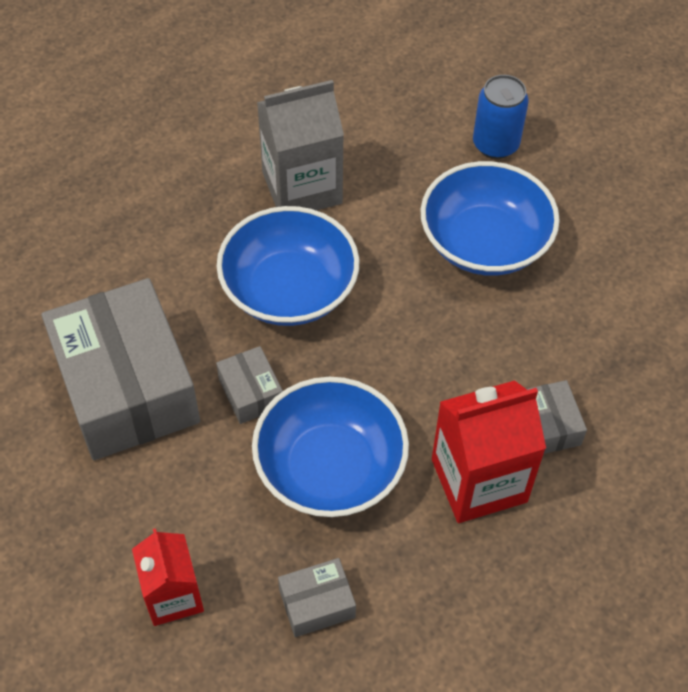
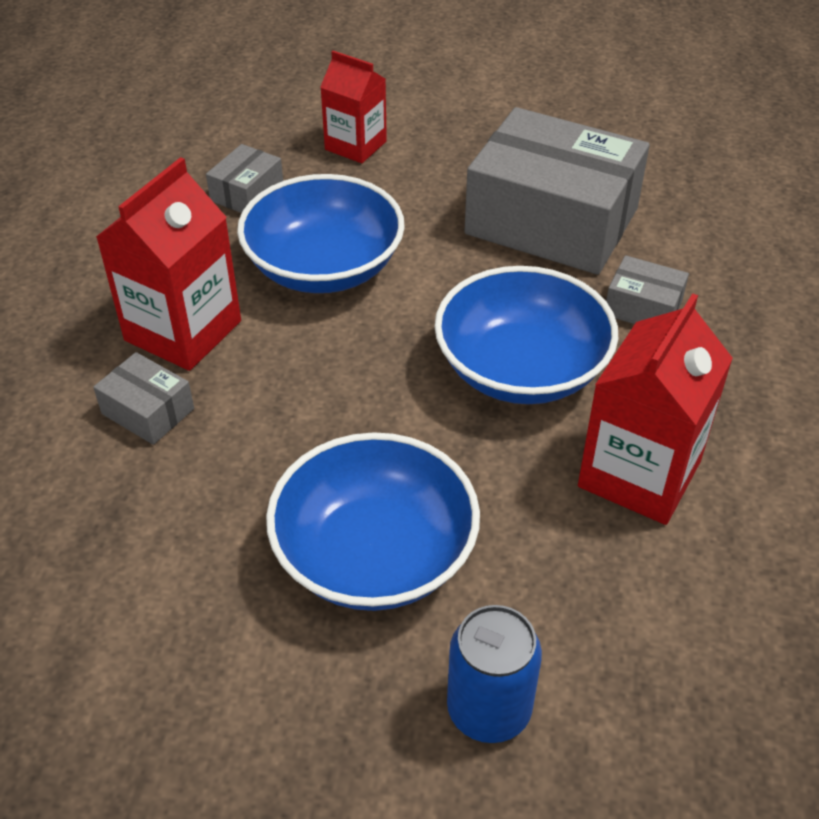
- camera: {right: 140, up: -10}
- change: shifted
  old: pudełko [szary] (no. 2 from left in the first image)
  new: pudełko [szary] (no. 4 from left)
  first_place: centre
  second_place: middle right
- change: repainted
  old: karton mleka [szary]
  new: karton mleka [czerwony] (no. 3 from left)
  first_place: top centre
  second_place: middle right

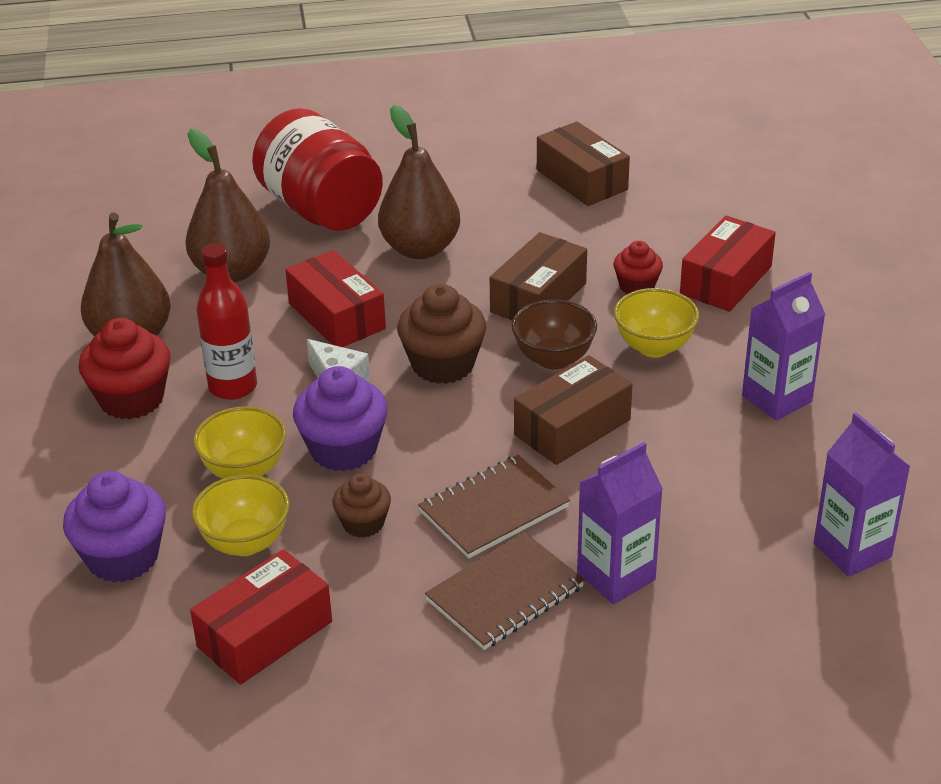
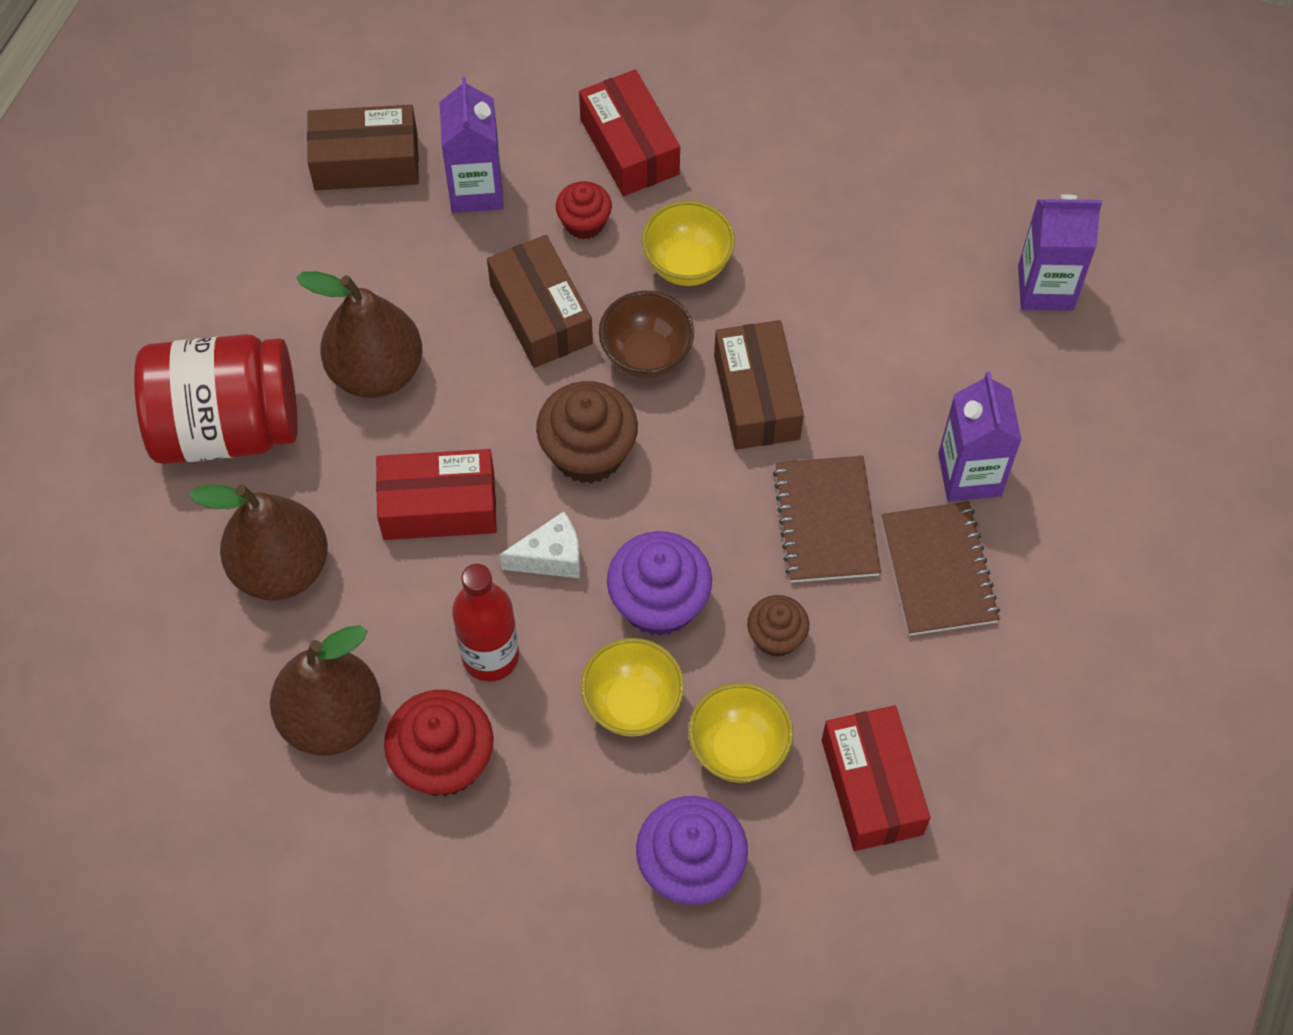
- camera: {right: -60, up: 25}
- change: shifted
  old: karton mleka [fioletowy] (no. 2 from left in the first image)
  new: karton mleka [fioletowy] (no. 1 from left)
  first_place: middle right
  second_place: top centre

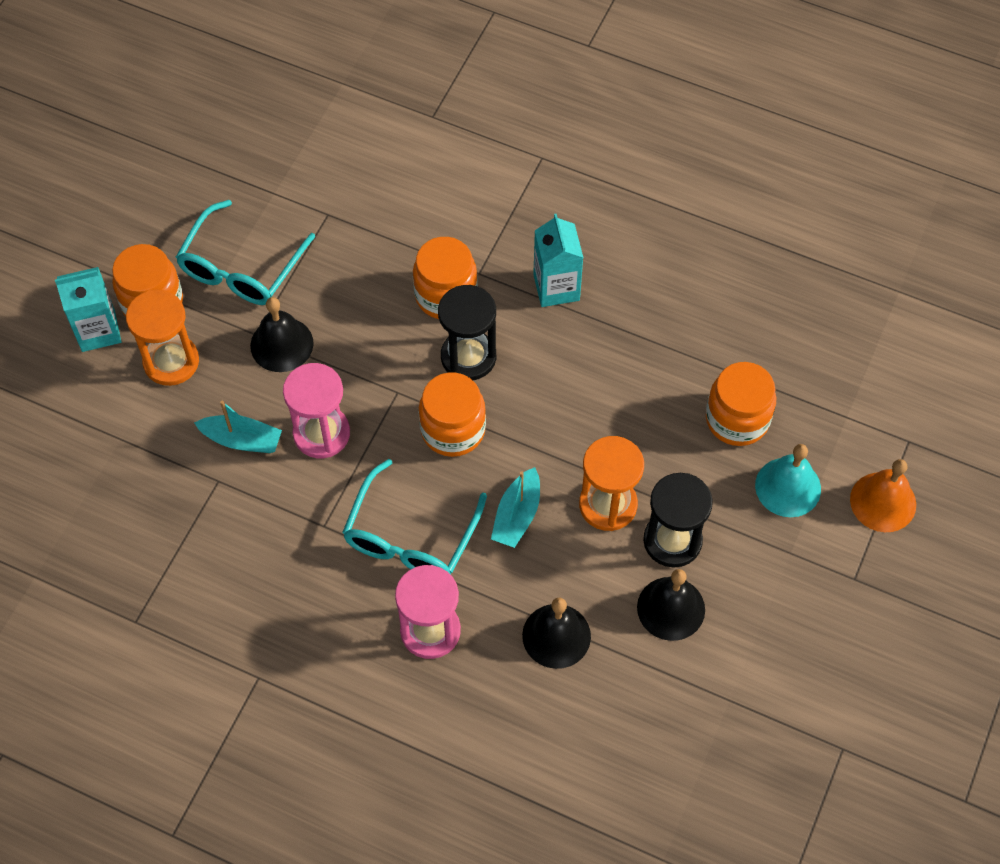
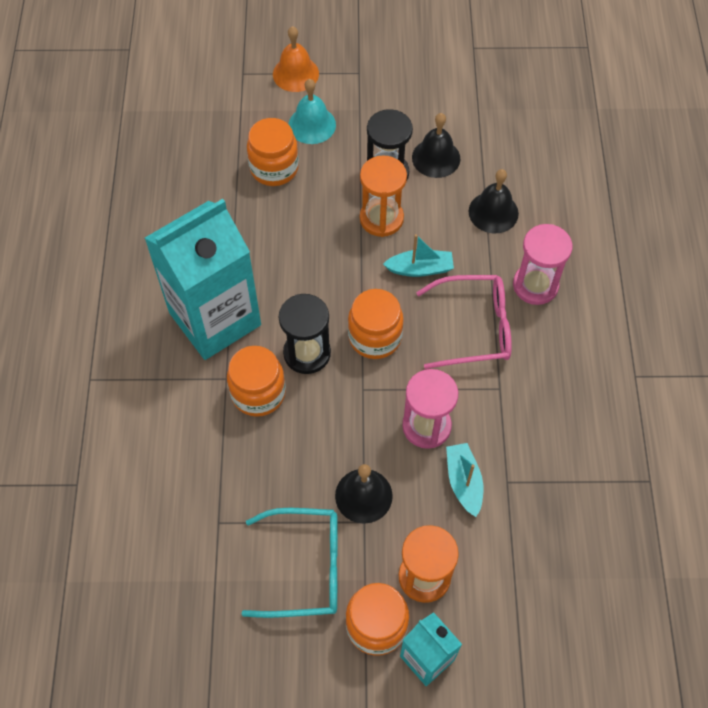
- camera: {right: -115, up: 0}
- change: repainted
  old: okulary [turkusowy] (no. 2 from left)
  new: okulary [różowy]
  first_place: centre
  second_place: centre
- change: scaled
  old: karton mleka [turkusowy] (no. 2 from left in the first image)
  first_place: top centre
  second_place: middle left
  factor: 2.01

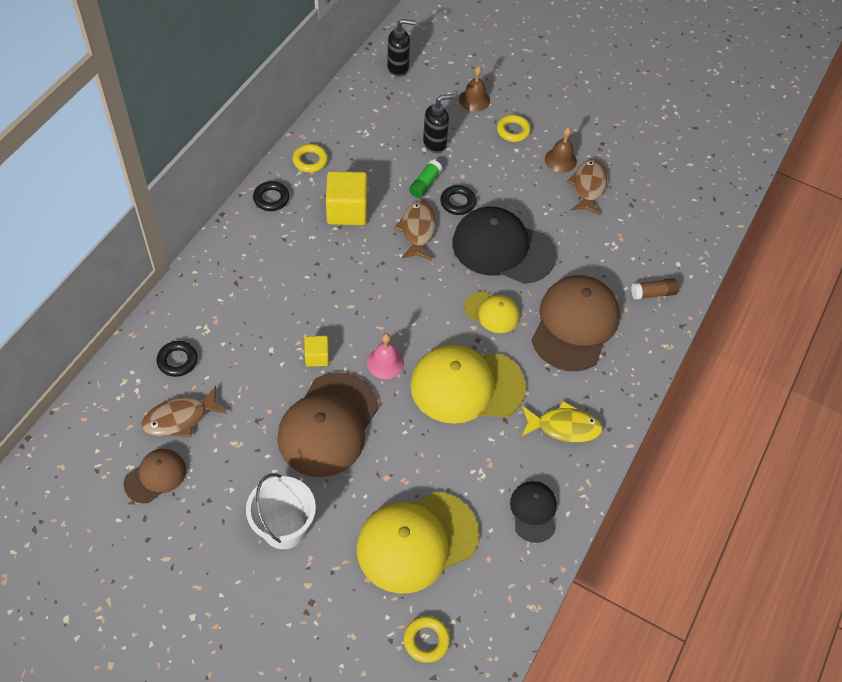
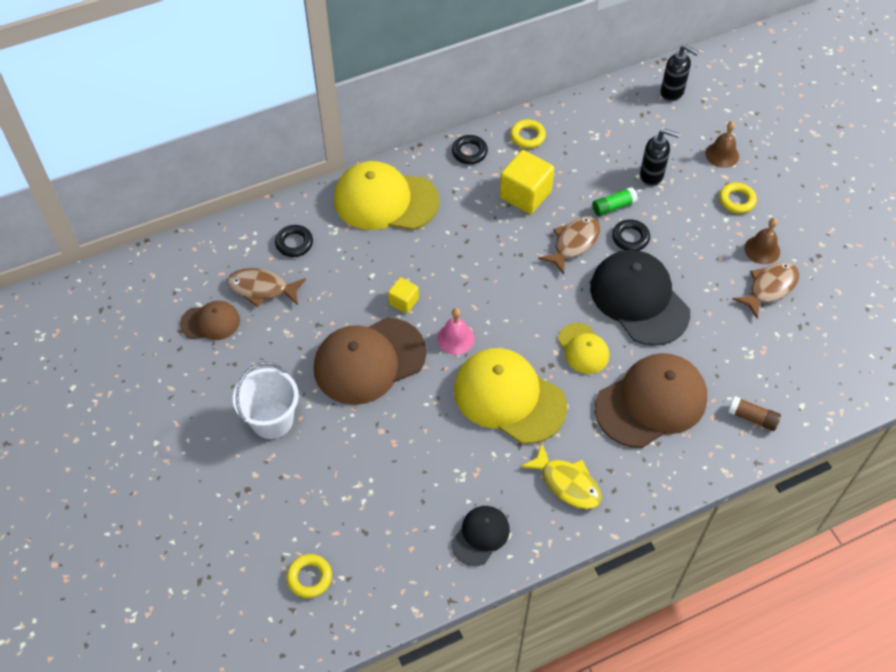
- camera: {right: 40, up: 0}
- change: shifted
  old: czapka [żółty] (no. 1 from left)
  first_place: bottom centre
  second_place: top centre

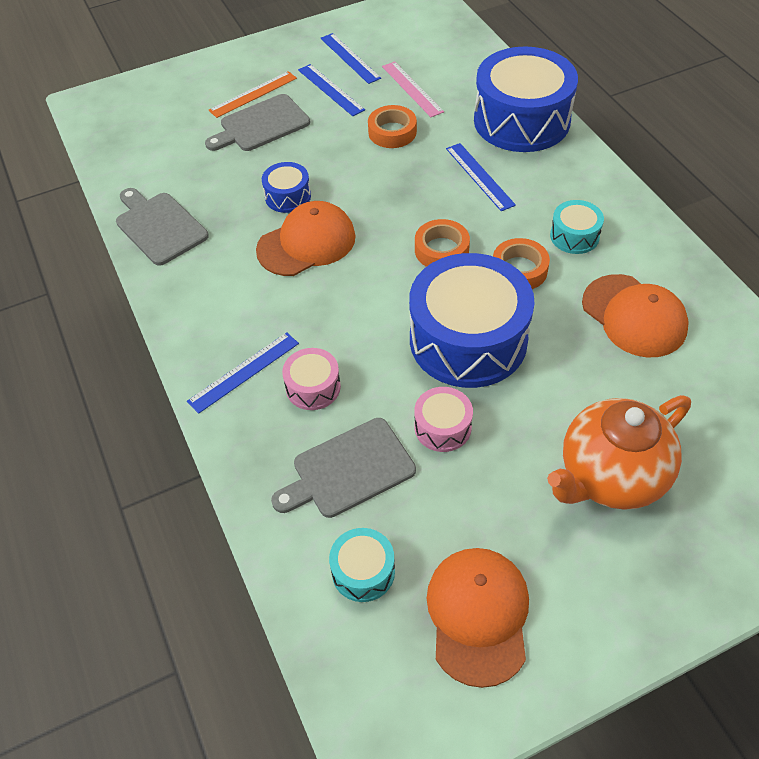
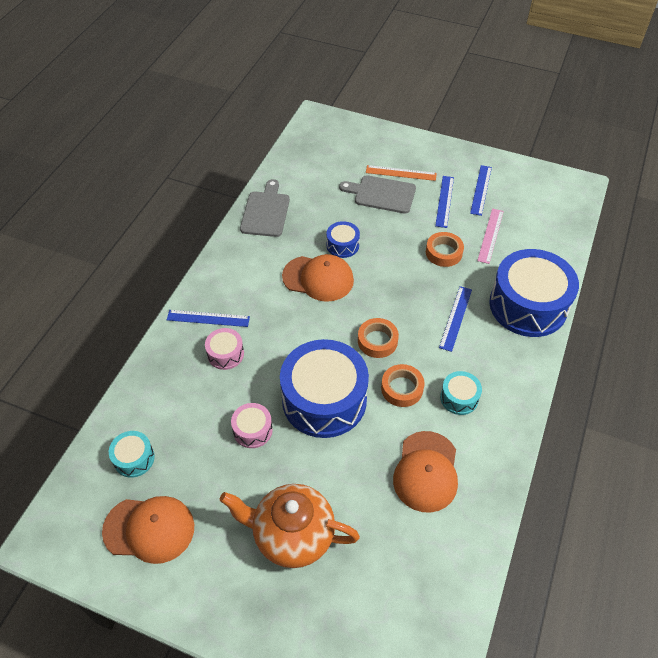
- camera: {right: 45, up: 0}
- change: gone
  old: deska do krojenia [szary] (no. 3 from left)
  first_place: centre
- change: rotated
  old: czapka [pomarańczowy] (no. 2 from left in the first image)
  first_place: bottom centre
  second_place: bottom left
  degrees: 45

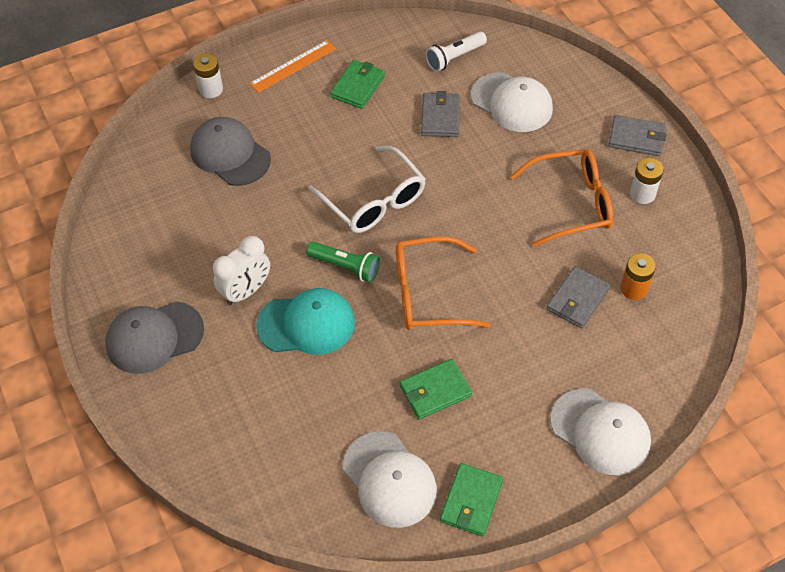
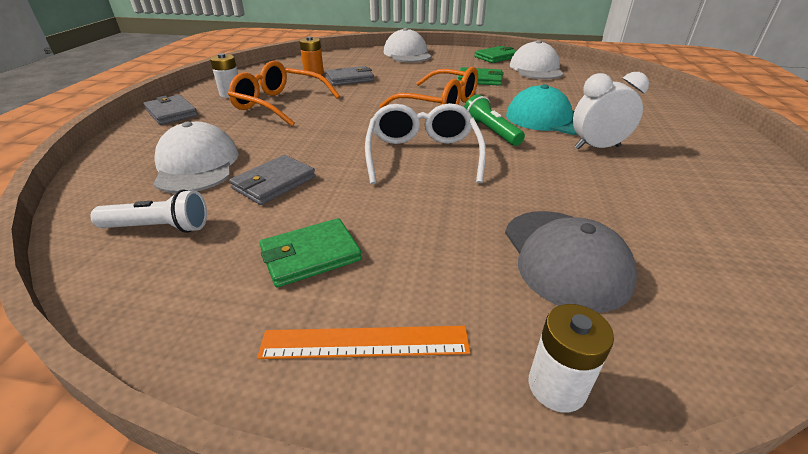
- camera: {right: -145, up: -20}
- change: gone
  old: czapka [szary] (no. 1 from left)
  first_place: middle left

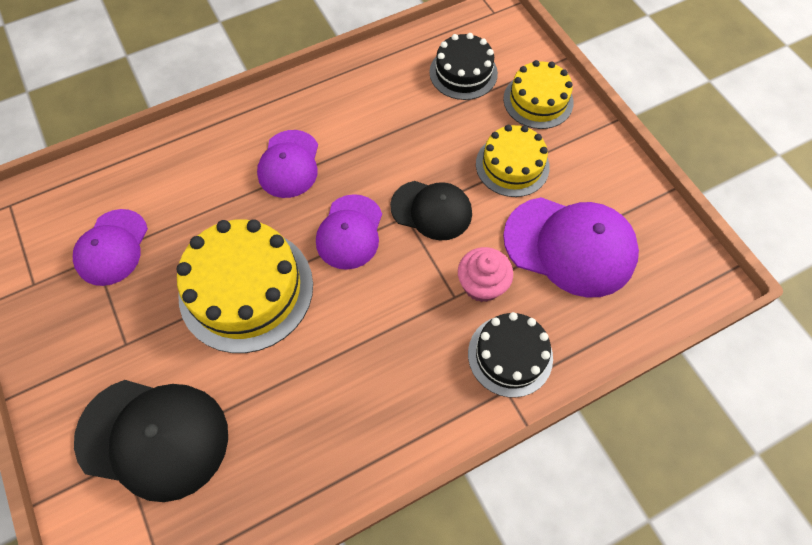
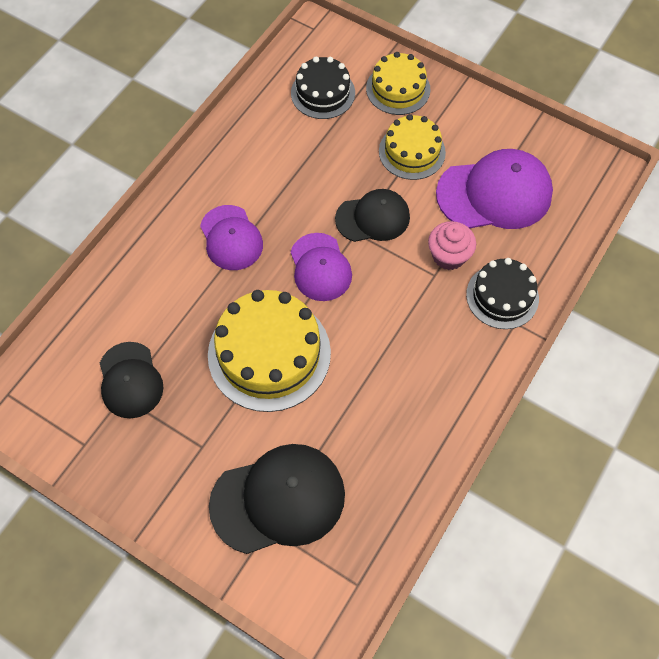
- camera: {right: -30, up: 0}
- change: repainted
  old: czapka [fioletowy] (no. 1 from left)
  new: czapka [czarny] (no. 1 from left)
  first_place: middle left
  second_place: middle left

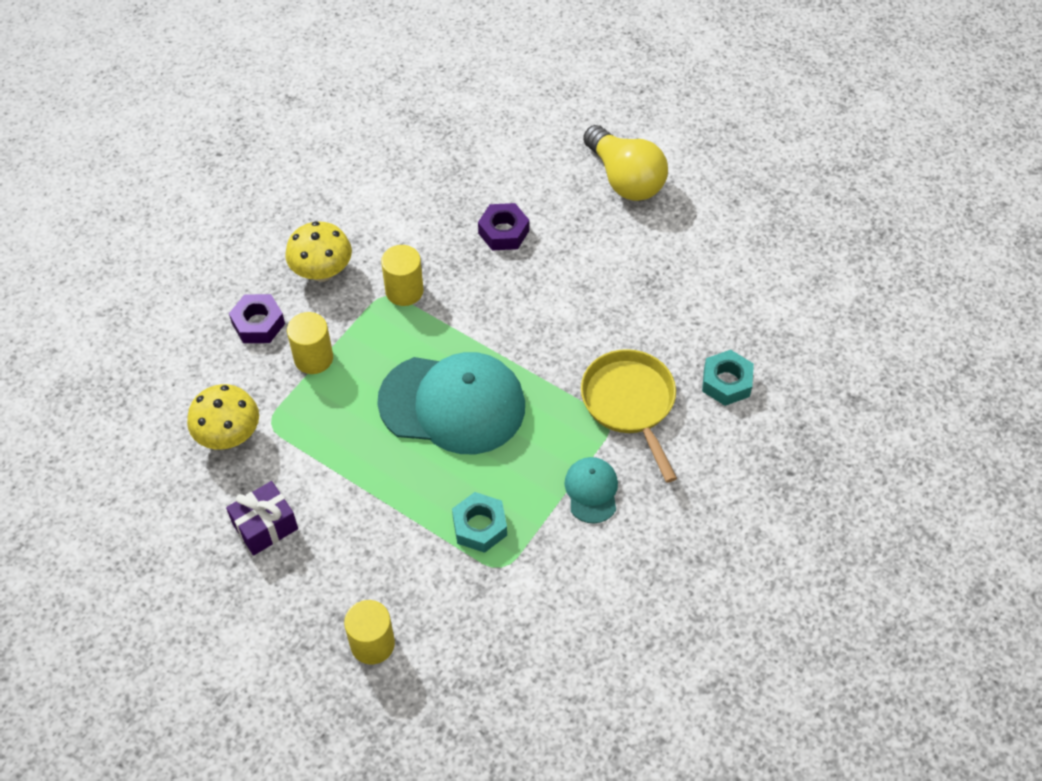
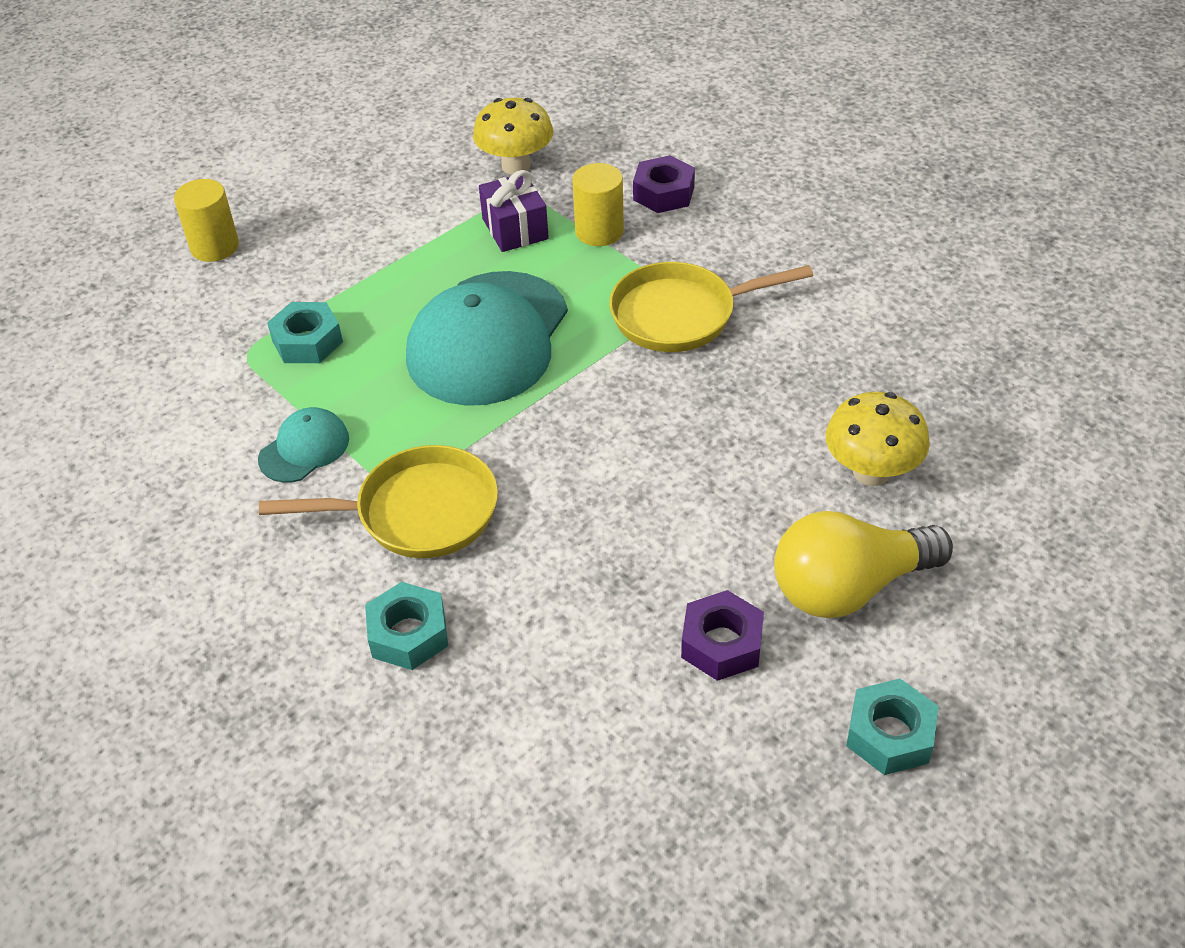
- camera: {right: 105, up: -10}
- change: new
  new: nakrętka [turkusowy] (no. 3 from left)
  second_place: bottom right
- change: shifted
  old: prezent [fioletowy]
  first_place: middle left
  second_place: top centre
- change: shifted
  old: grzyb [żółty] (no. 2 from left)
  first_place: top left
  second_place: middle right
- change: shifted
  old: nakrętka [fioletowy] (no. 2 from left)
  first_place: top centre
  second_place: bottom centre
- change: swapped
  old: walec [żółty] (no. 3 from left)
  new: patelnia [żółty] (no. 2 from left)
  first_place: centre
  second_place: top centre
- change: rotated
  old: czapka [turkusowy] (no. 2 from left in the first image)
  first_place: centre
  second_place: middle left
  degrees: -60

